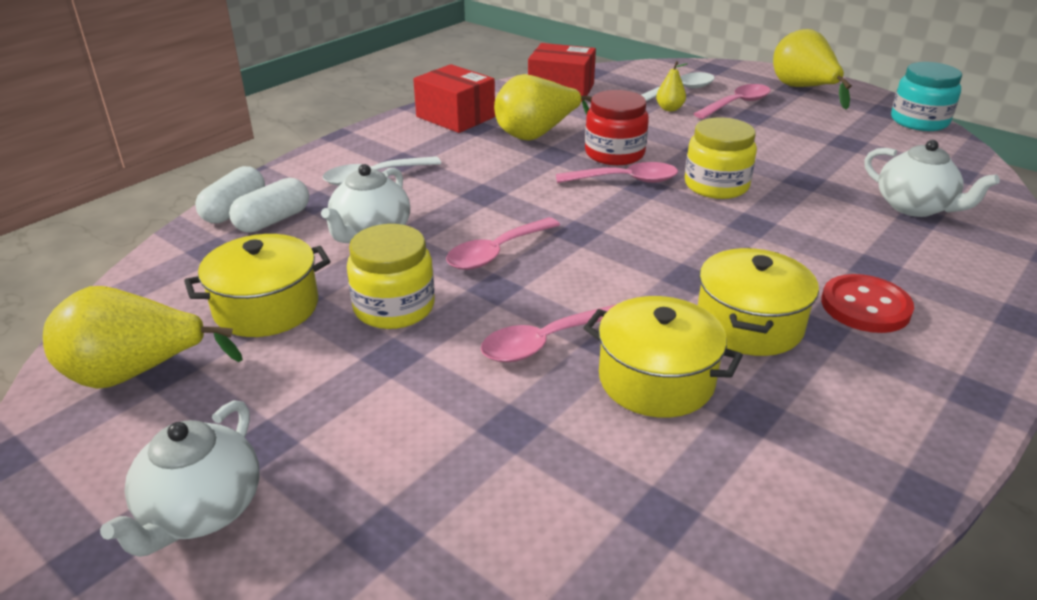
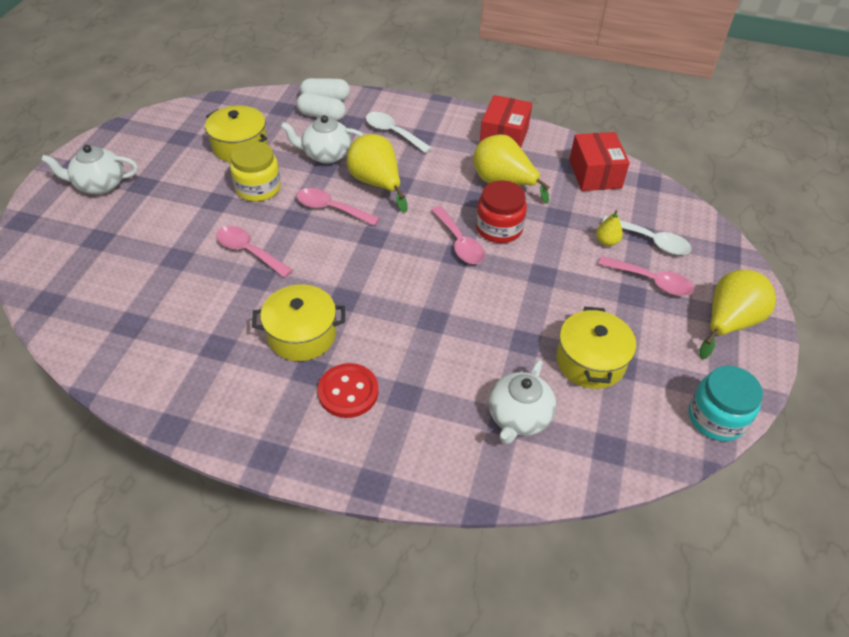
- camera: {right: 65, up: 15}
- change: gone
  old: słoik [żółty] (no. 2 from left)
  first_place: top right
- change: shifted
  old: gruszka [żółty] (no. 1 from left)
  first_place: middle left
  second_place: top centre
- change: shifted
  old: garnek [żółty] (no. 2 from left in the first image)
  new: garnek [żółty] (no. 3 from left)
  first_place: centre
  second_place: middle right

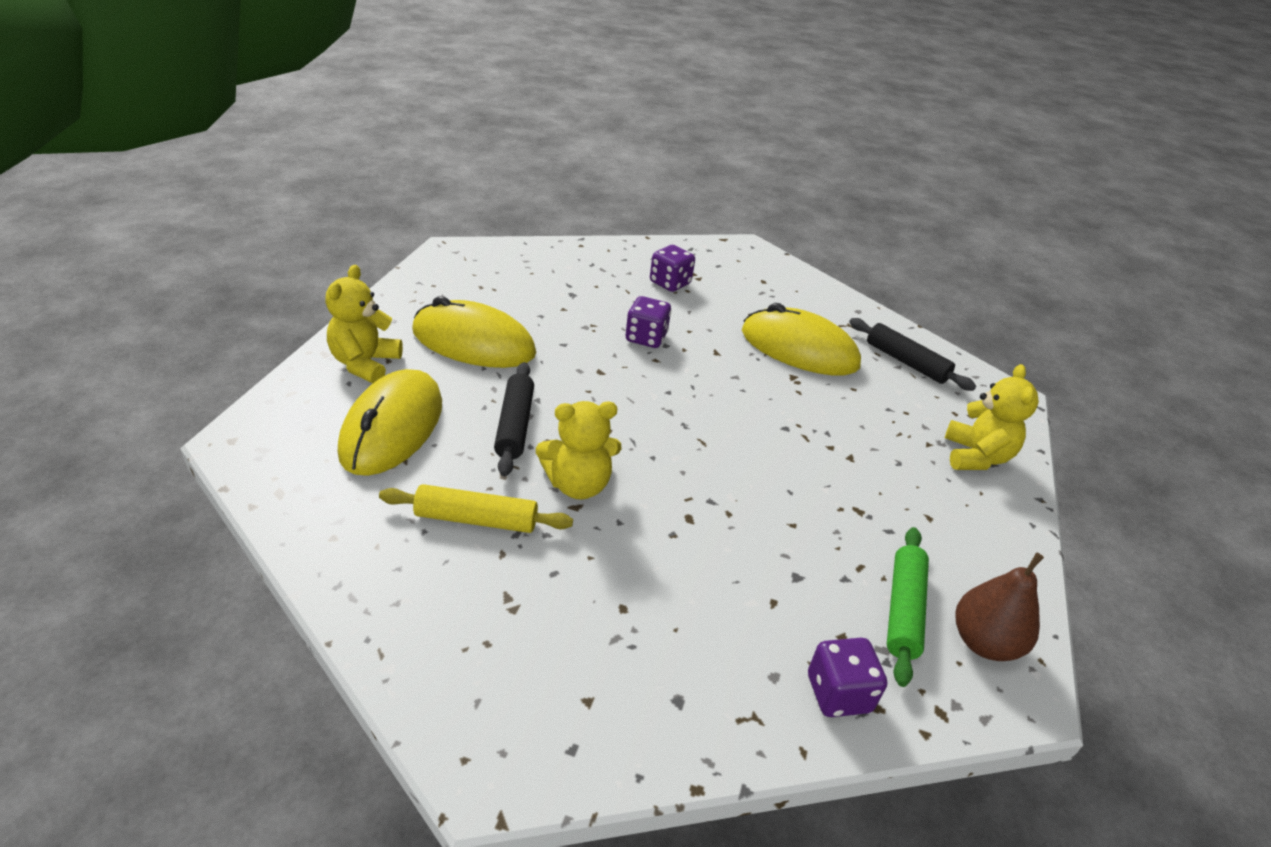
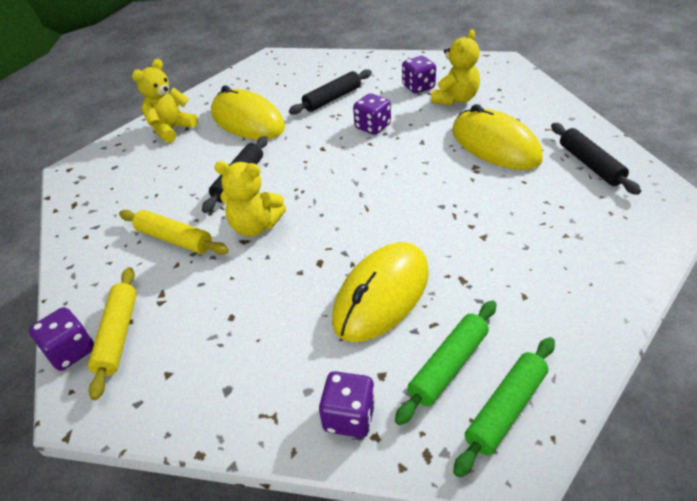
- camera: {right: 30, up: 5}
- change: new
  new: kostka do gry [fioletowy] (no. 1 from left)
  second_place: bottom left
- change: new
  new: wałek do ciasta [żółty] (no. 1 from left)
  second_place: middle left
- change: new
  new: wałek do ciasta [czarny] (no. 2 from left)
  second_place: top centre
- change: shifted
  old: myszka [żółty] (no. 1 from left in the first image)
  new: myszka [żółty] (no. 2 from left)
  first_place: middle left
  second_place: centre
- change: shifted
  old: miś [żółty] (no. 3 from left)
  first_place: middle right
  second_place: top centre
- change: swapped
  old: gruszka [brązowy]
  new: wałek do ciasta [zielony] (no. 2 from left)
  first_place: bottom right
  second_place: bottom right

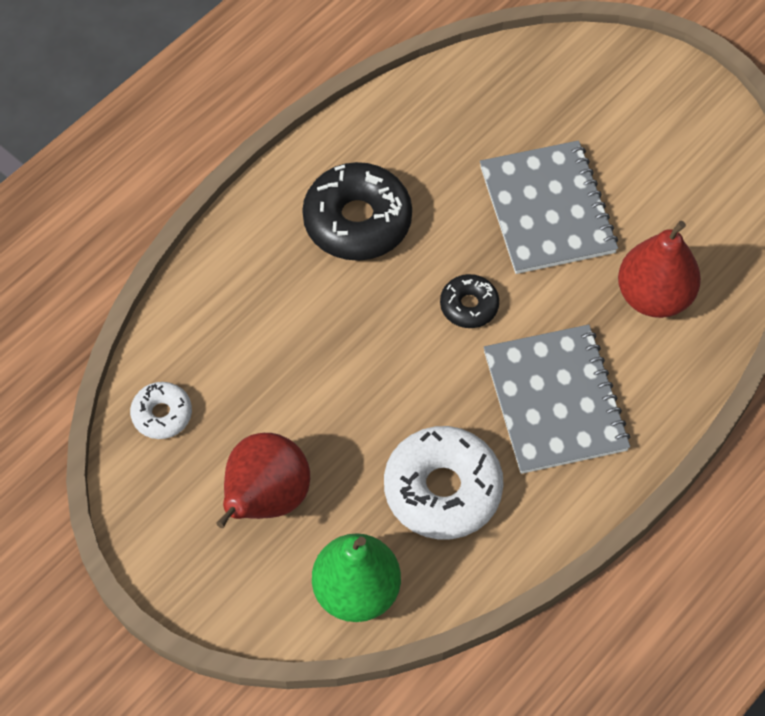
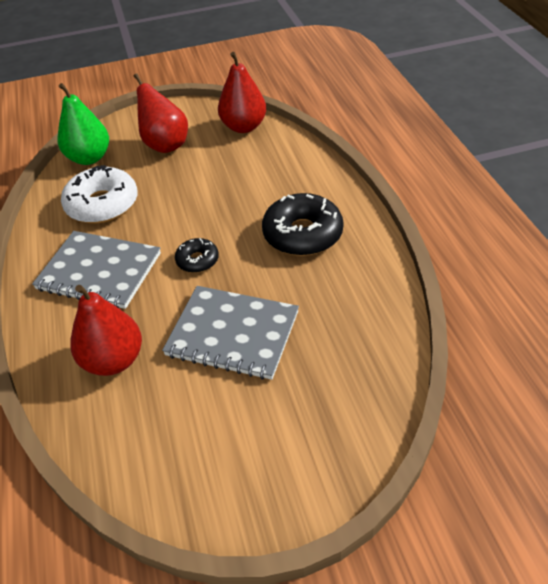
- camera: {right: 125, up: -15}
- change: swapped
  old: donut [biały] (no. 1 from left)
  new: gruszka [czerwony] (no. 3 from left)
  first_place: middle left
  second_place: top centre

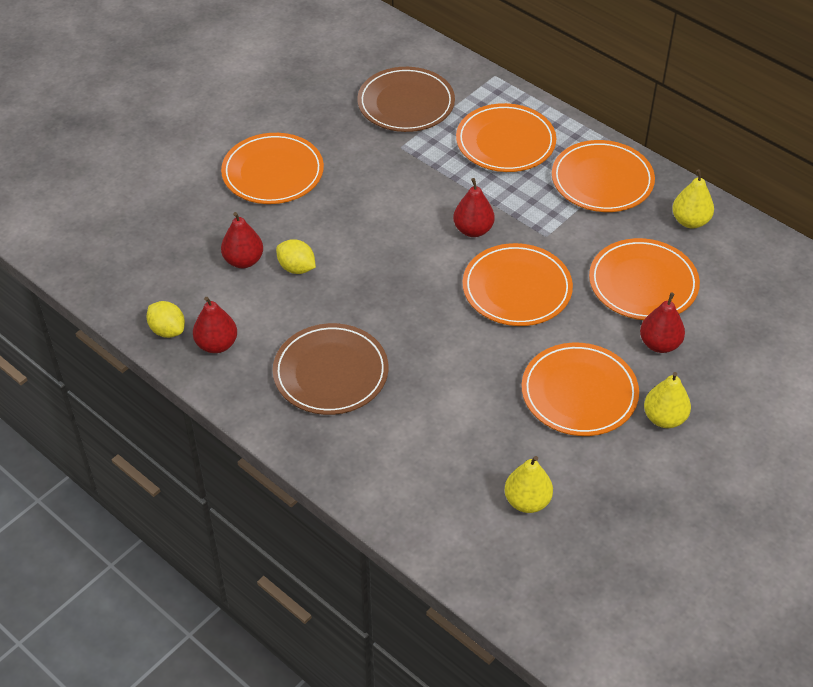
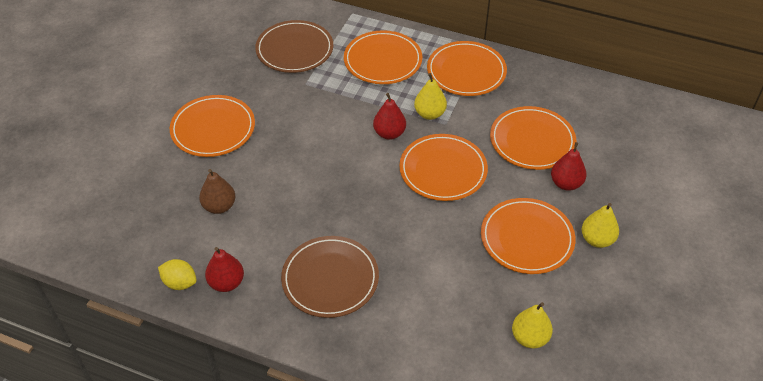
- camera: {right: -20, up: 0}
- change: gone
  old: cytryna [żółty] (no. 2 from left)
  first_place: centre
- change: shifted
  old: gruszka [żółty] (no. 3 from left in the first image)
  new: gruszka [żółty] (no. 1 from left)
  first_place: top right
  second_place: top centre
- change: repainted
  old: gruszka [czerwony] (no. 2 from left)
  new: gruszka [brązowy]
  first_place: middle left
  second_place: middle left

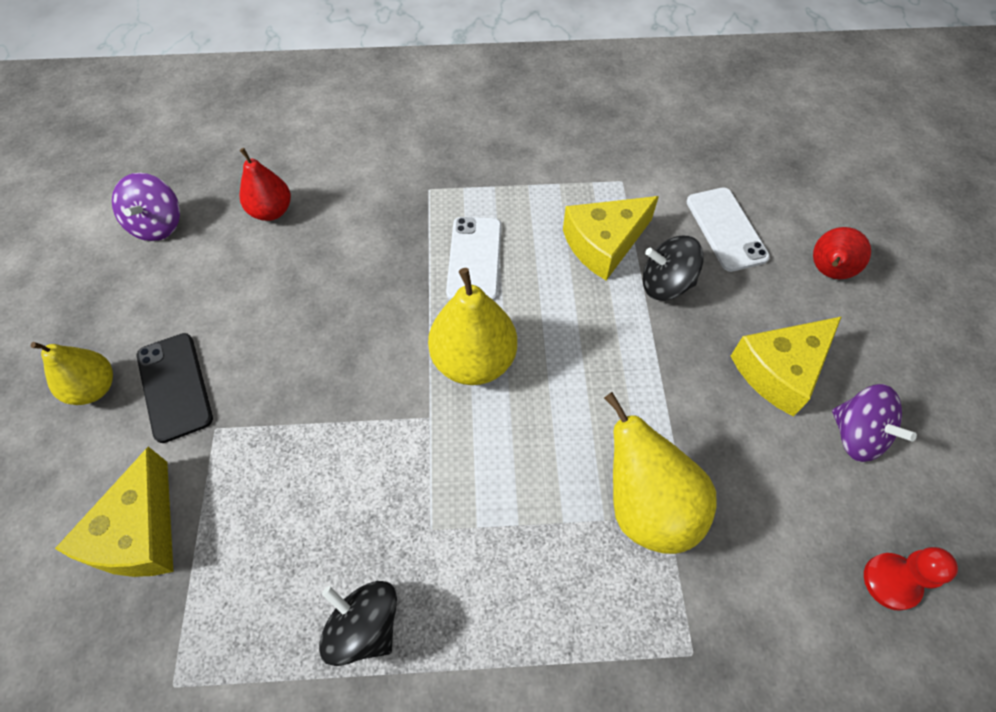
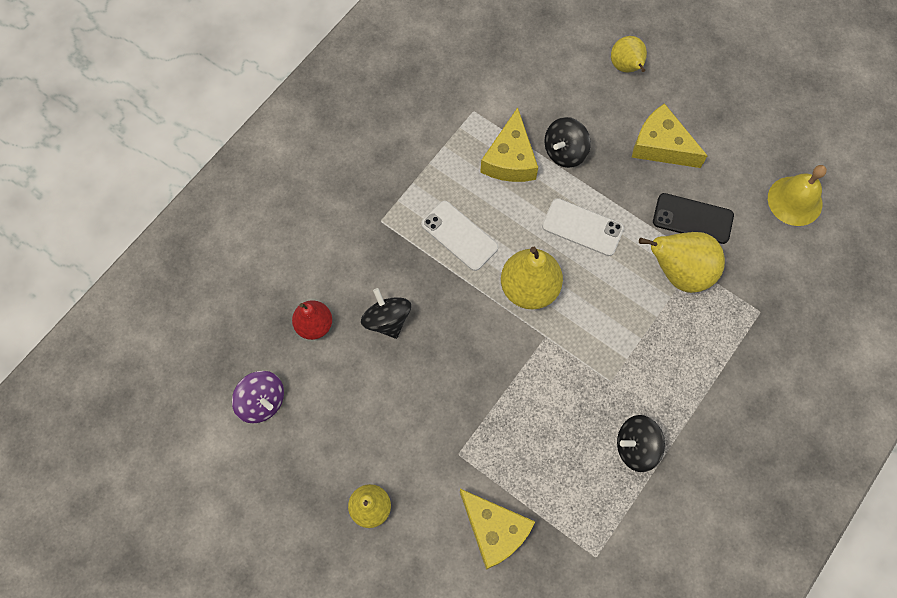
- camera: {right: -50, up: 10}
- change: gone
  old: bączek [fioletowy] (no. 2 from left)
  first_place: middle right
- change: new
  new: bączek [czarny] (no. 1 from left)
  second_place: centre
- change: shifted
  old: telefon [czarny]
  first_place: middle left
  second_place: middle right
- change: shifted
  old: telefon [biały] (no. 2 from left)
  first_place: top right
  second_place: centre
- change: swapped
  old: pionek [czerwony]
  new: dzwonek [żółty]
  first_place: bottom right
  second_place: top right
- change: repainted
  old: gruszka [czerwony] (no. 2 from left)
  new: gruszka [żółty] (no. 3 from left)
  first_place: middle right
  second_place: top right
- change: rotated
  old: ser [żółty] (no. 3 from left)
  first_place: middle right
  second_place: top right
  degrees: 120

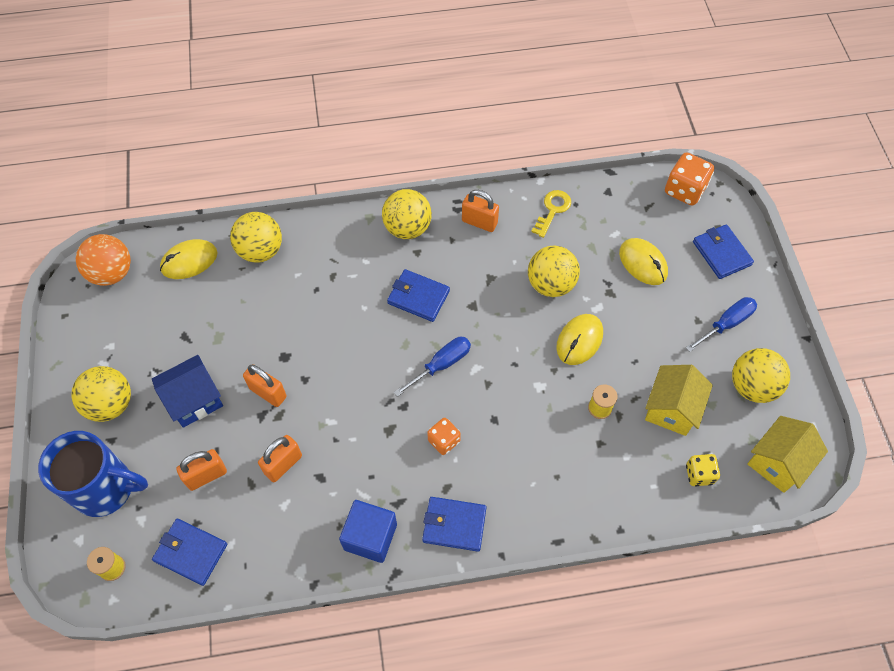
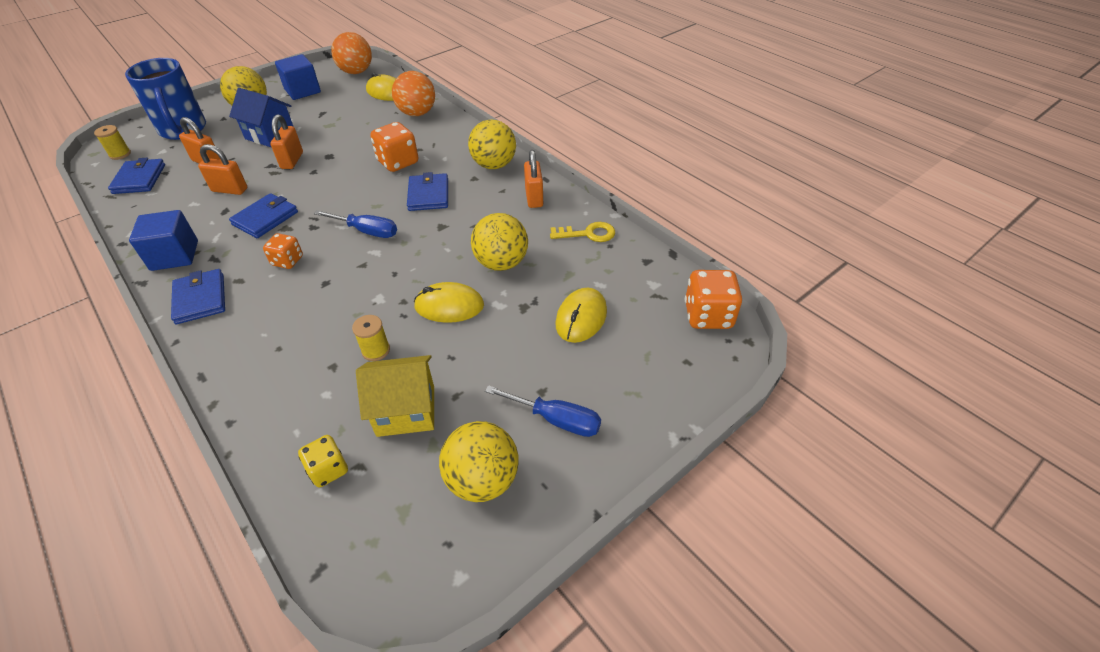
- camera: {right: 60, up: -15}
- change: gone
  old: domek [żółty] (no. 2 from left)
  first_place: bottom right
- change: new
  new: sześcian [niebieski] (no. 2 from left)
  second_place: top left
- change: new
  new: kostka do gry [pomarańczowy] (no. 2 from left)
  second_place: top centre
- change: shifted
  old: portfel [niebieski] (no. 4 from left in the first image)
  new: portfel [niebieski] (no. 3 from left)
  first_place: middle right
  second_place: top left
- change: repainted
  old: piłka [żółty] (no. 2 from left)
  new: piłka [pomarańczowy] (no. 2 from left)
  first_place: middle left
  second_place: top centre

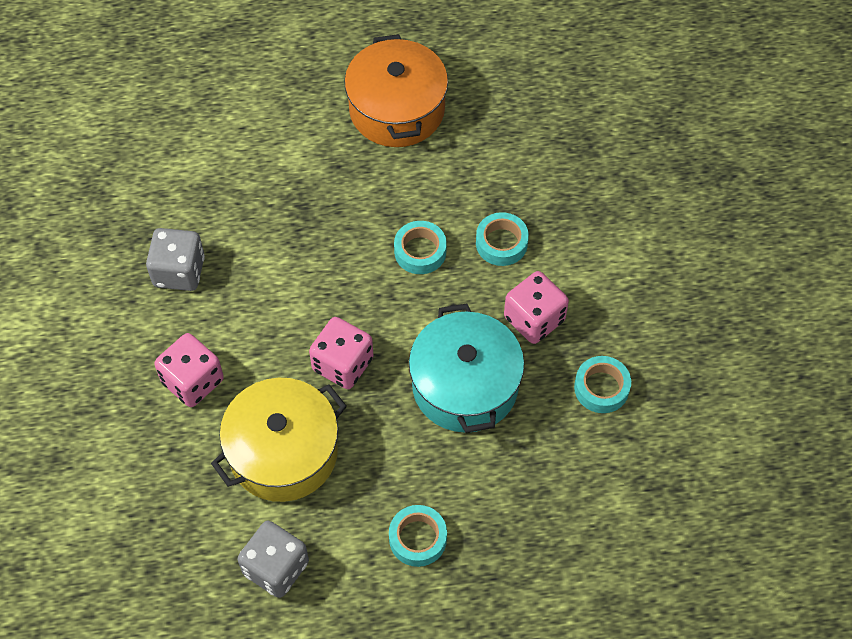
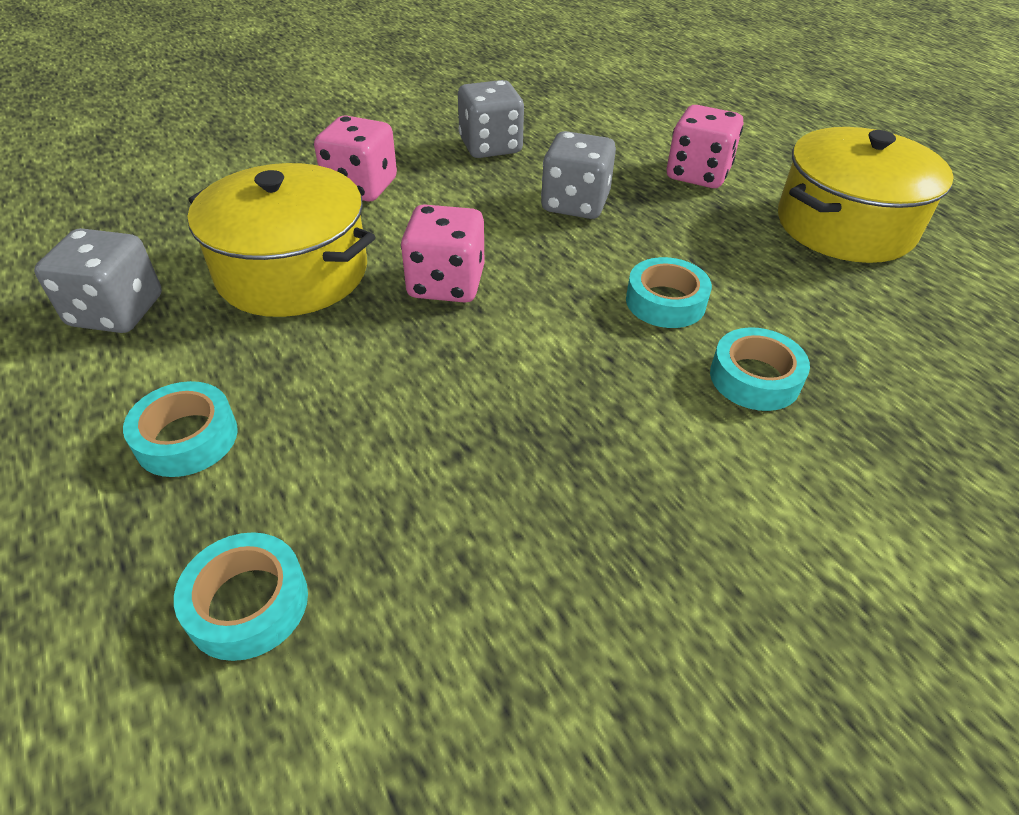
- camera: {right: 65, up: -15}
- change: gone
  old: garnek [turkusowy]
  first_place: centre
- change: new
  new: kostka do gry [szary] (no. 3 from left)
  second_place: top centre
- change: shifted
  old: kostka do gry [różowy] (no. 3 from left)
  first_place: centre
  second_place: top right
- change: shifted
  old: taśma klejąca [turkusowy] (no. 4 from left in the first image)
  new: taśma klejąca [turkusowy] (no. 2 from left)
  first_place: middle right
  second_place: bottom left
- change: repainted
  old: garnek [pomarańczowy]
  new: garnek [żółty] (no. 2 from left)
  first_place: top centre
  second_place: top right

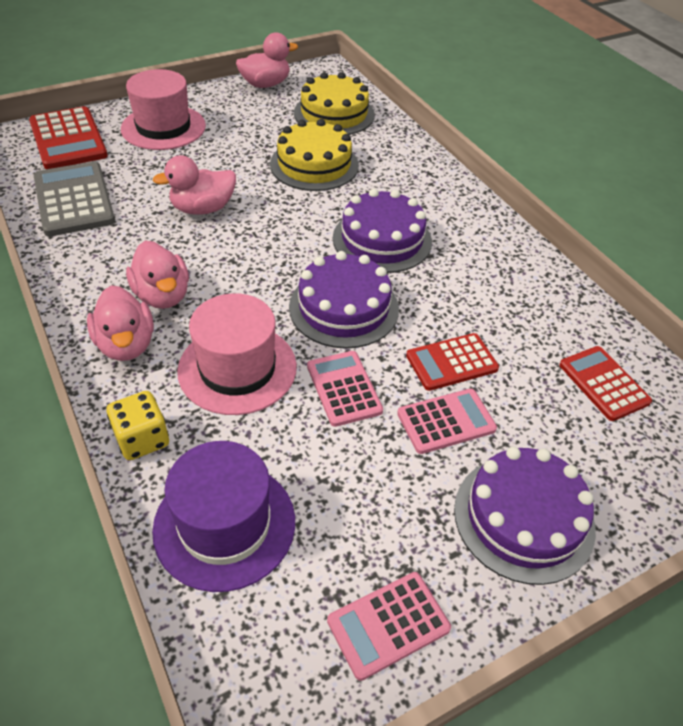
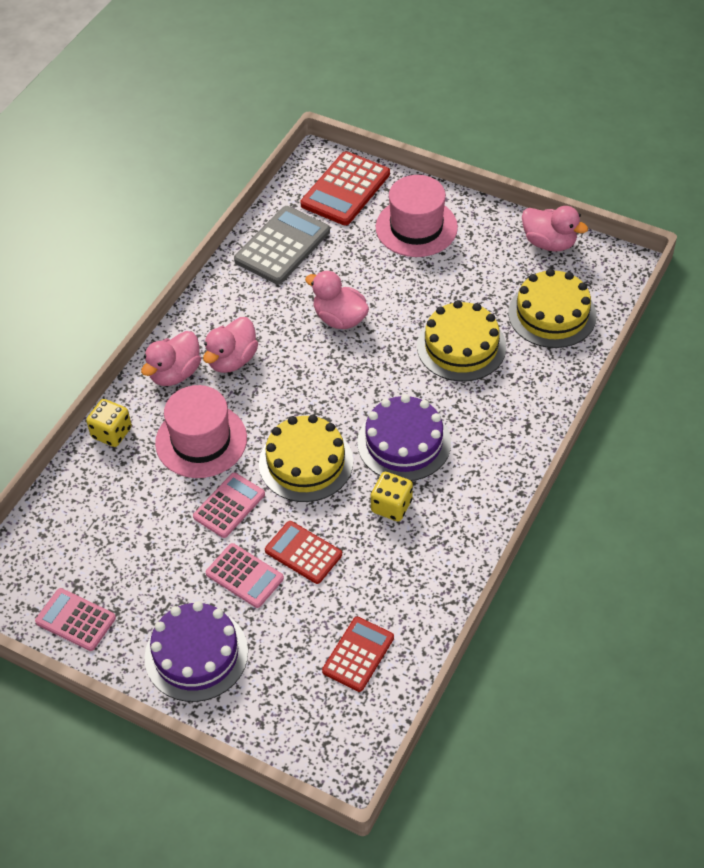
- camera: {right: 60, up: 5}
- change: gone
  old: kapelusz [fioletowy]
  first_place: bottom left
- change: new
  new: kostka do gry [żółty] (no. 2 from left)
  second_place: centre
- change: repainted
  old: tort [fioletowy] (no. 1 from left)
  new: tort [żółty] (no. 1 from left)
  first_place: centre
  second_place: centre

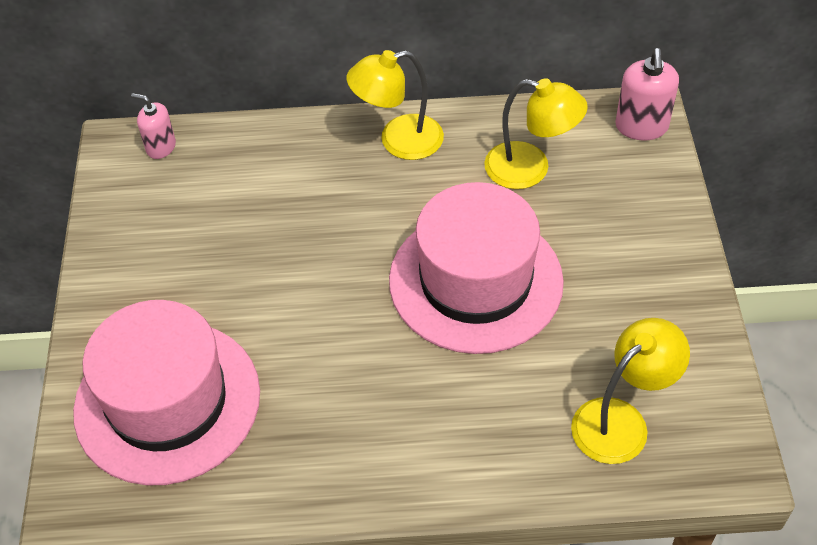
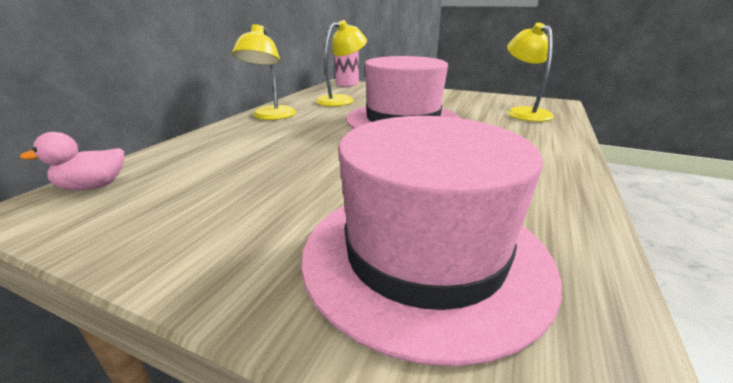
- camera: {right: -65, up: -25}
- change: swapped
  old: dozownik mydła [różowy] (no. 1 from left)
  new: kaczka [różowy]
  first_place: top left
  second_place: middle left

